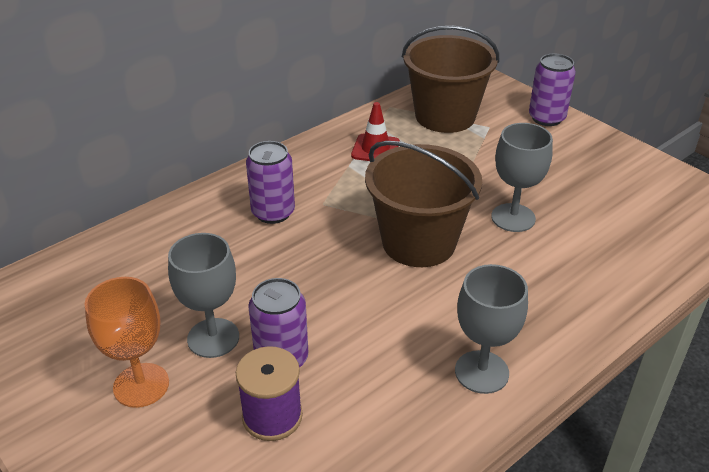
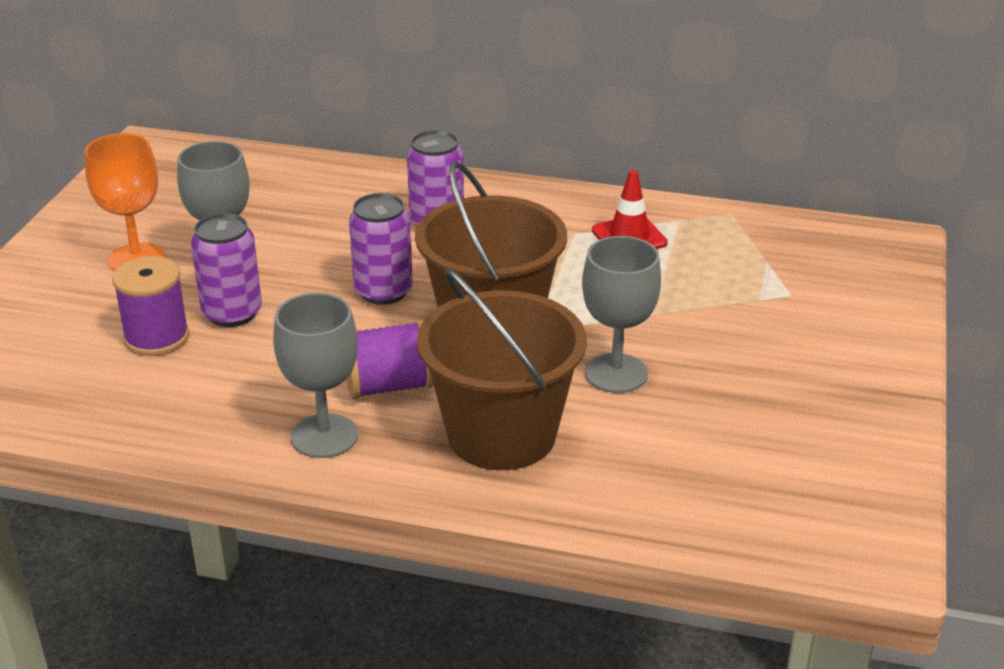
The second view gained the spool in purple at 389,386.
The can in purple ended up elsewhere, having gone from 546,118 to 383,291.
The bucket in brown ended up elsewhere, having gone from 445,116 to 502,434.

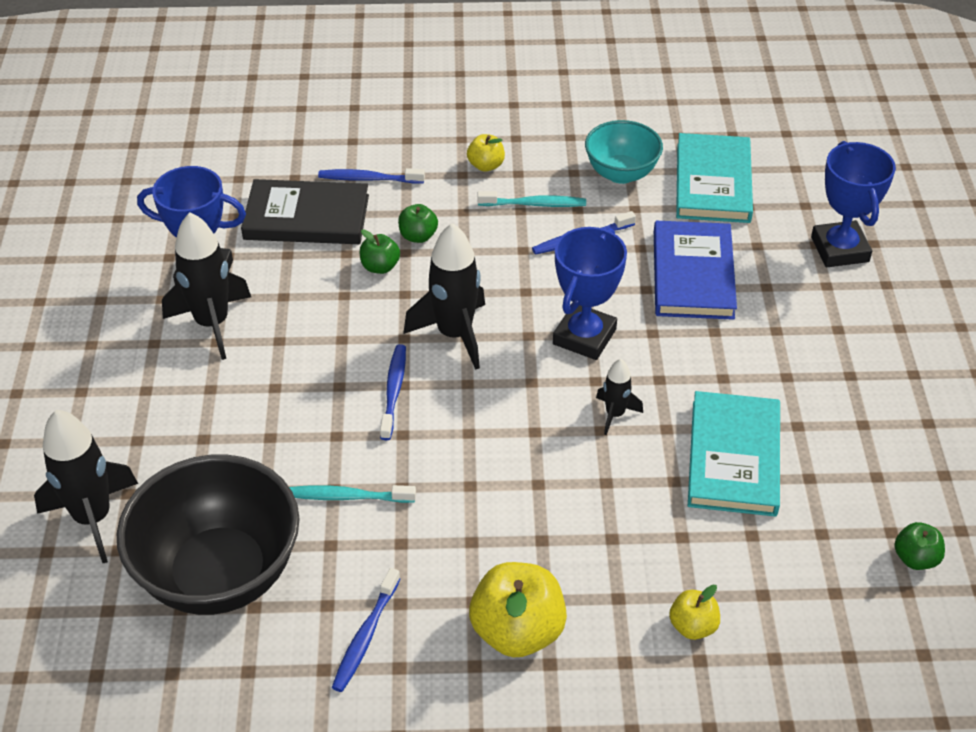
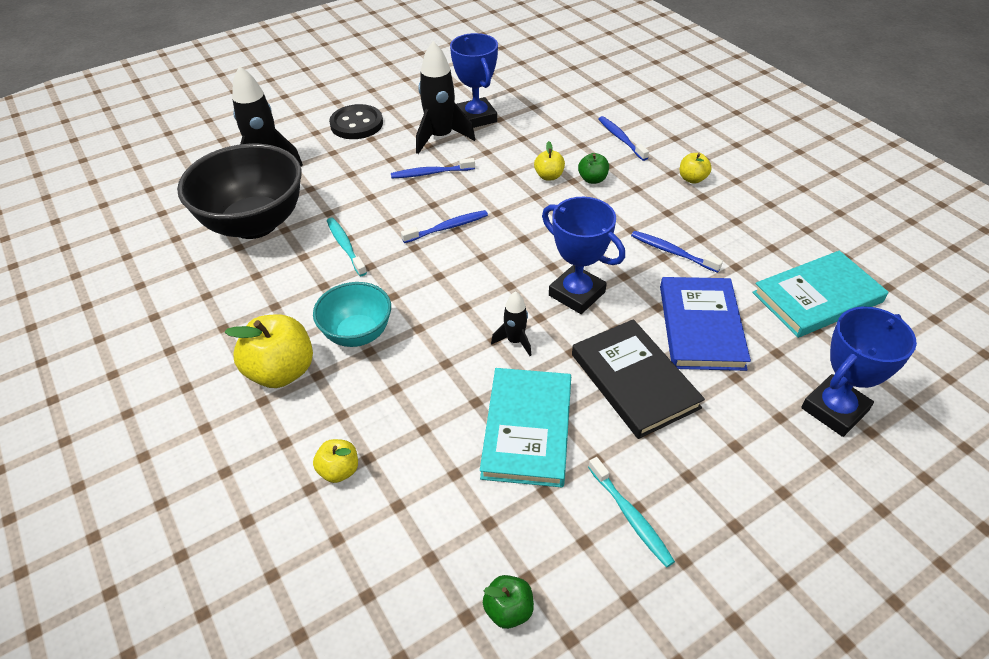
The bowl in turquoise ended up elsewhere, having gone from 621,173 to 357,334.
The second view gained the button in black at 356,124.
The toothbrush in blue ended up elsewhere, having gone from 365,636 to 431,173.
The book in turquoise at 733,457 ended up facing another way, 60 degrees counterclockwise from before.
What was the apple in green at 380,267 turned into the apple in yellow at 549,176.
The trophy in blue at 584,337 ended up facing another way, 45 degrees clockwise from before.
The book in black ended up elsewhere, having gone from 306,217 to 634,380.
The toothbrush in turquoise ended up elsewhere, having gone from 534,204 to 631,516.
The book in blue at 693,274 ended up facing another way, 60 degrees counterclockwise from before.
The second view lost the rocket in black at 454,334.

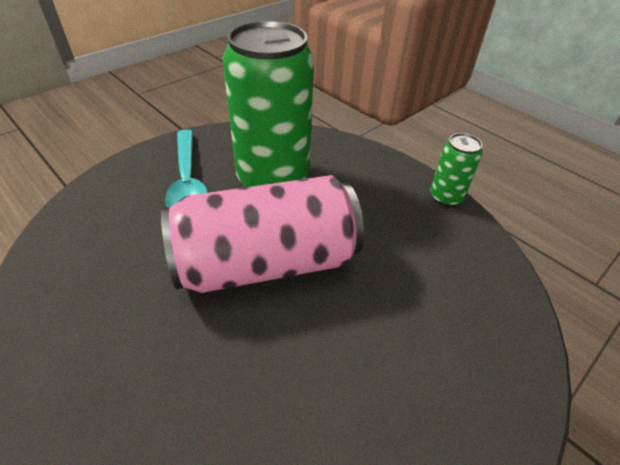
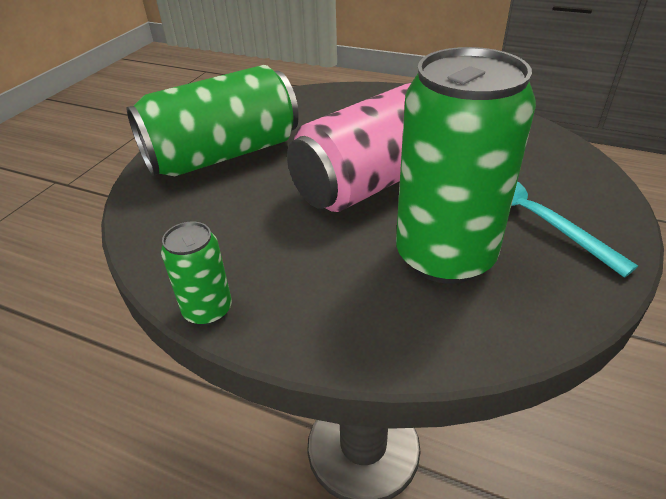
The second view gained the can in green at 223,154.

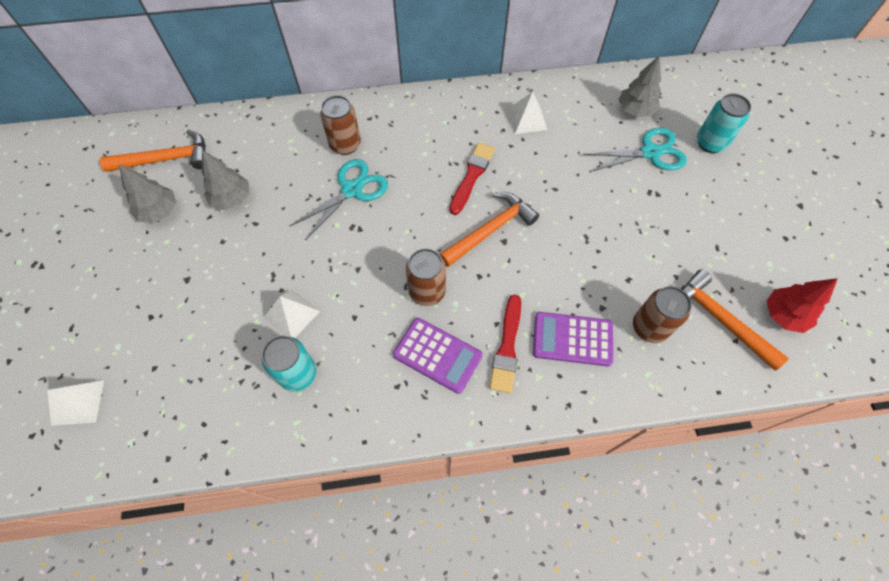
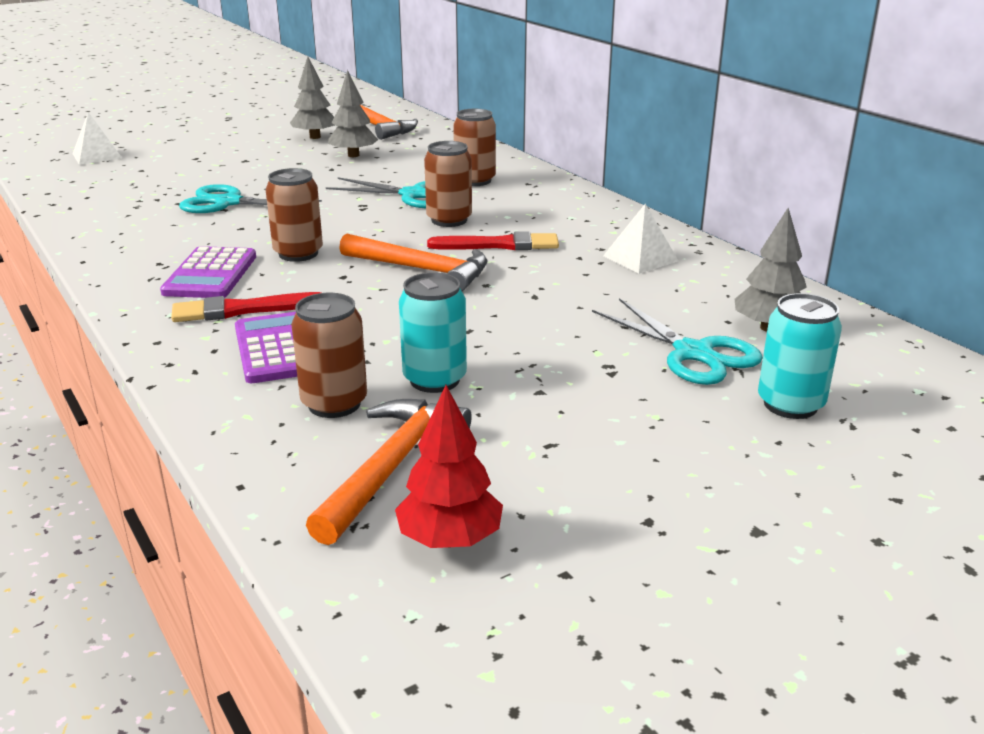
Where the pyramid in white stood at 292,314, the scissors in turquoise came to stand at 228,203.
The can in turquoise ended up elsewhere, having gone from 298,374 to 434,379.
The second view gained the can in brown at 449,220.

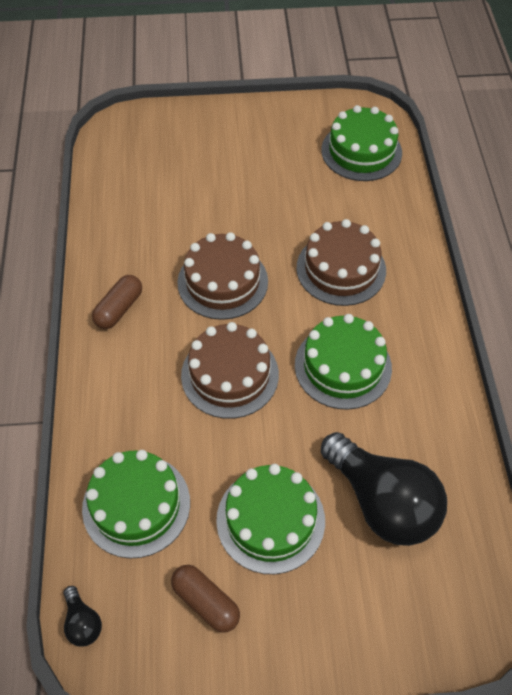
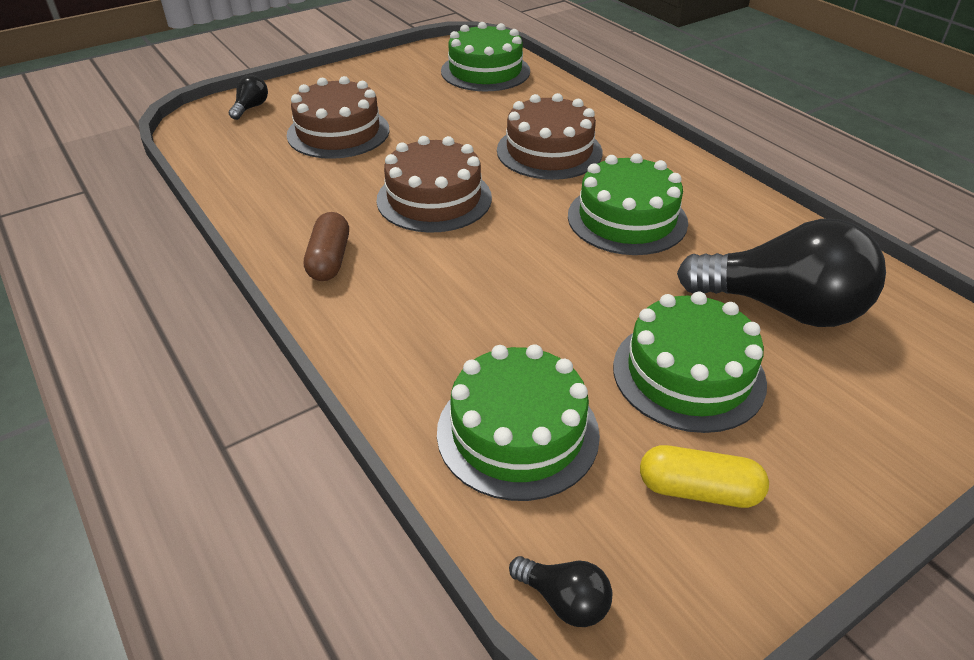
The second view gained the light bulb in black at 251,108.
The cake in brown ended up elsewhere, having gone from 230,375 to 338,132.
What was the capsule in brown at 206,602 turned into the capsule in yellow at 698,490.

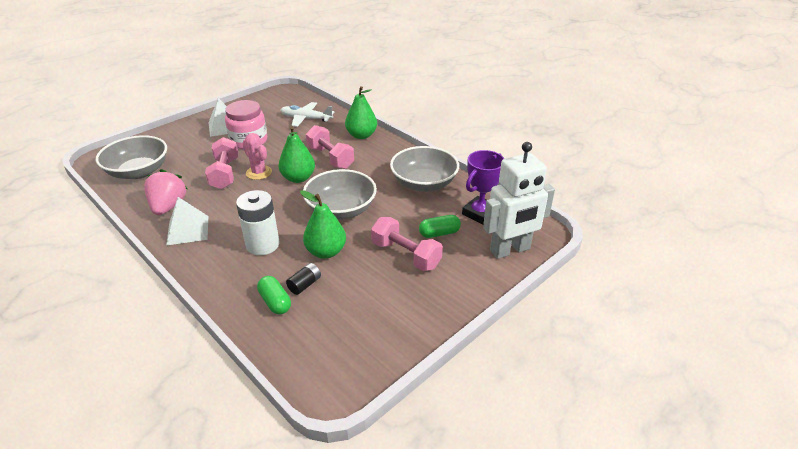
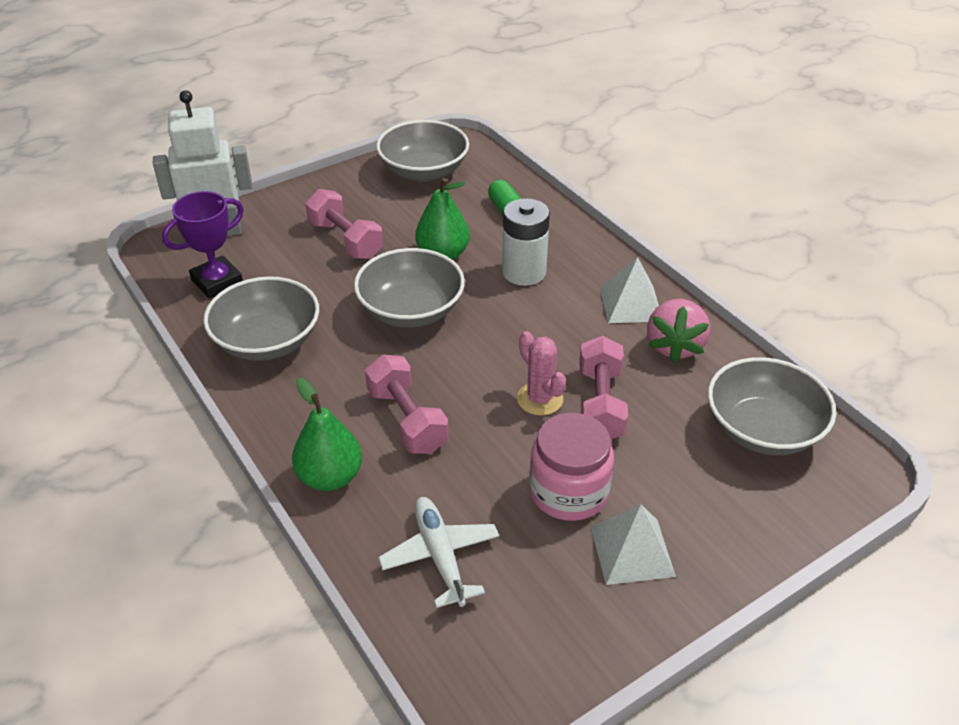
The second view gained the bowl in grey at 424,171.
The plane in white at 306,119 ended up facing another way, 135 degrees counterclockwise from before.
The second view lost the pear in green at 298,178.
The second view lost the battery in black at 305,285.
The second view lost the capsule in green at 439,233.

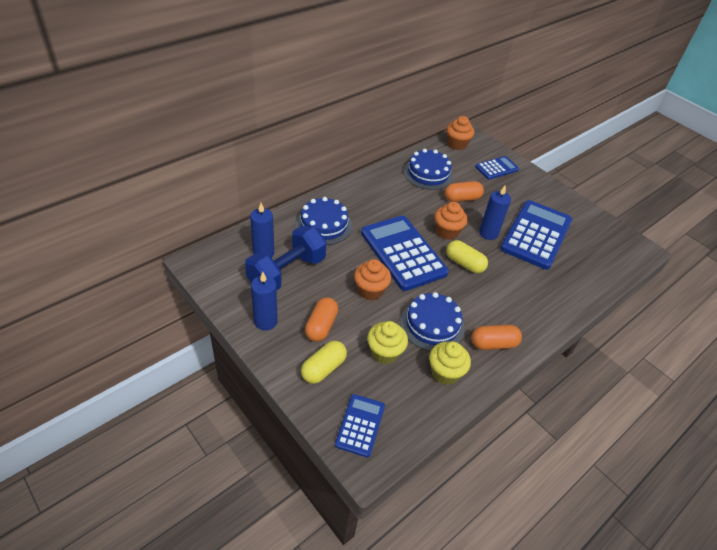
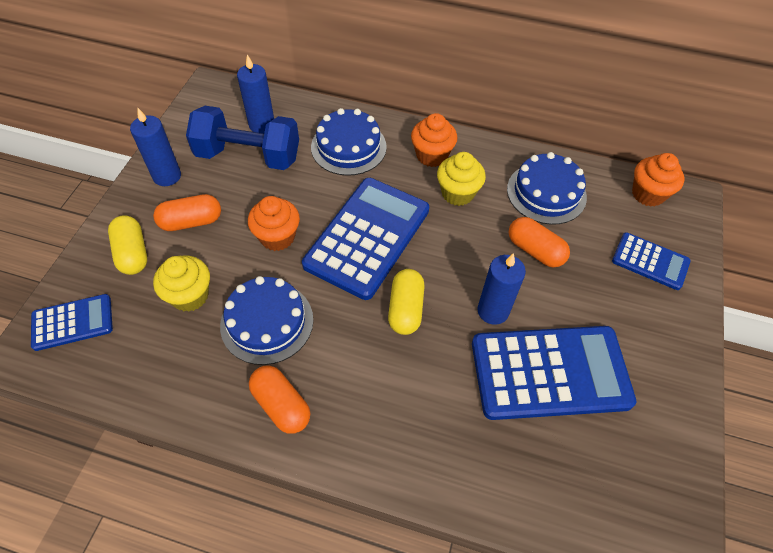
The capsule in yellow at 323,368 ended up facing another way, 60 degrees clockwise from before.
The cupcake in orange ended up elsewhere, having gone from 447,232 to 431,155.
The cupcake in yellow ended up elsewhere, having gone from 445,373 to 457,193.

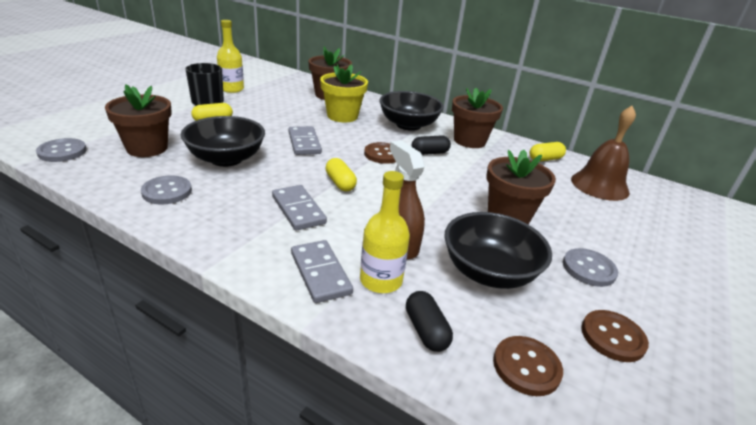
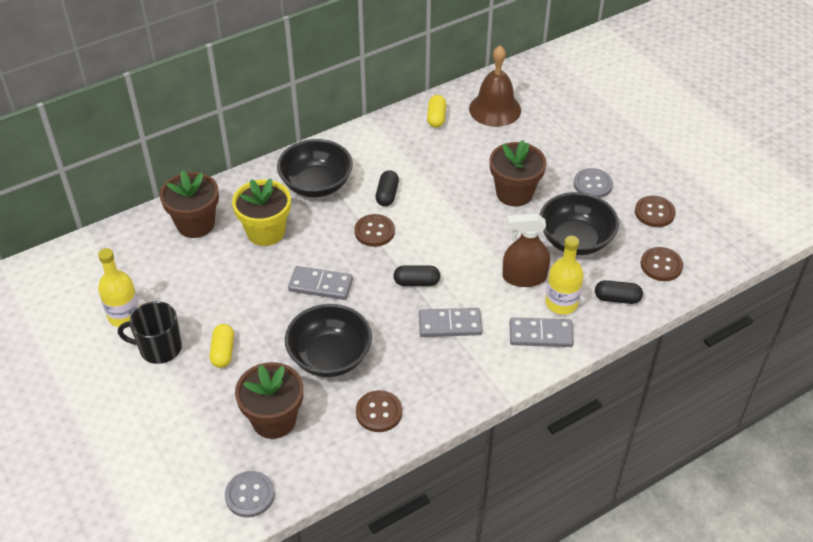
What was the button in grey at 167,191 turned into the button in brown at 379,412.
What was the capsule in yellow at 340,183 turned into the capsule in black at 416,282.
The second view lost the flower pot in brown at 469,141.

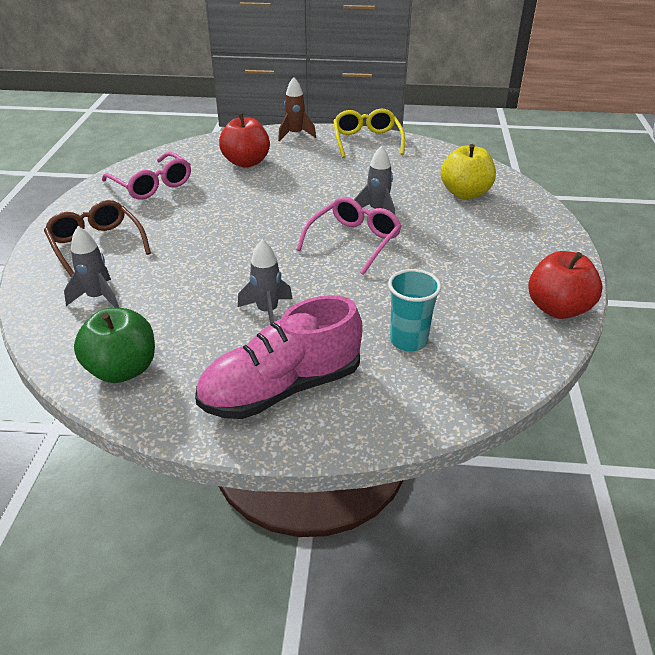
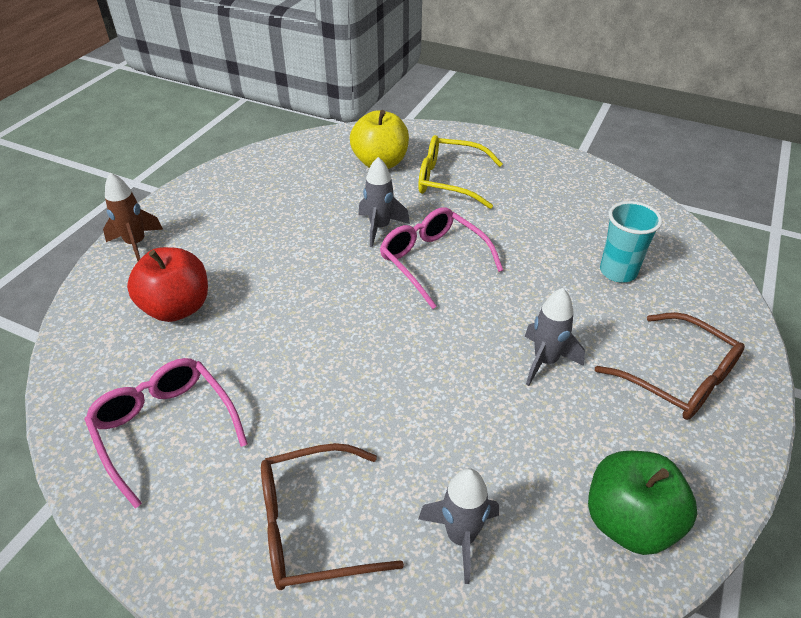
The glasses in pink at 152,185 ended up facing another way, 105 degrees counterclockwise from before.
The glasses in yellow ended up elsewhere, having gone from 366,141 to 449,180.
Where the shoe in pink stood at 281,388, the glasses in brown came to stand at 678,378.
The second view lost the apple in red at 557,309.

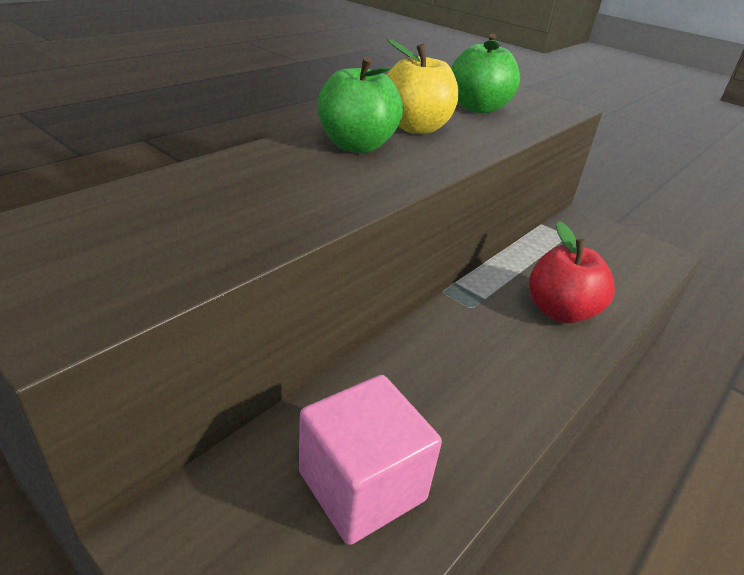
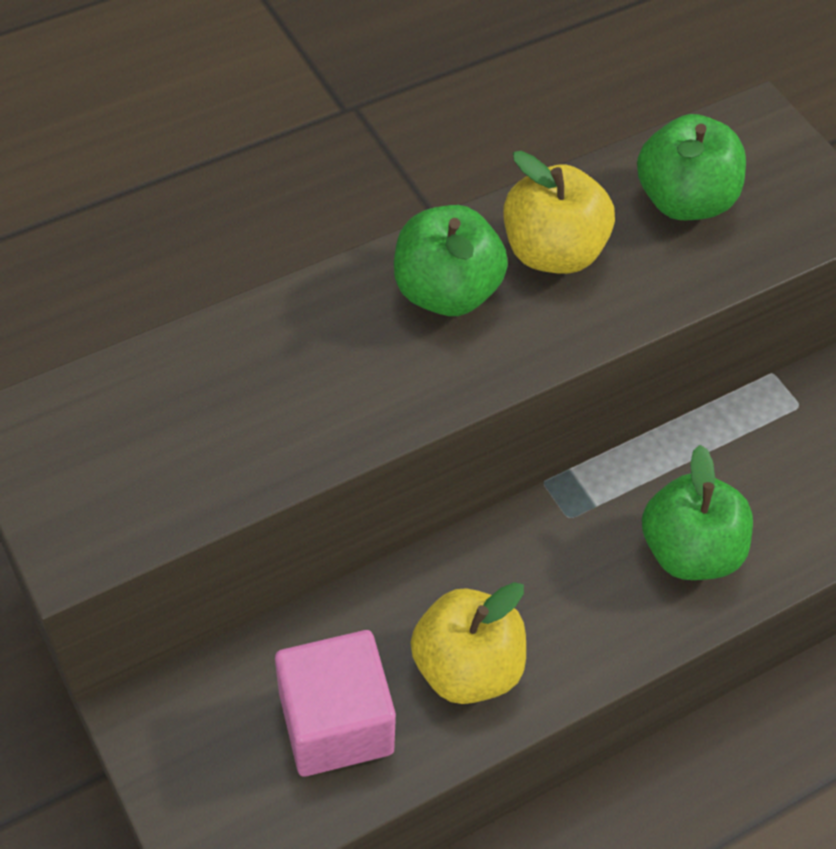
The second view gained the apple in yellow at 467,667.
What was the apple in red at 560,311 turned into the apple in green at 689,551.

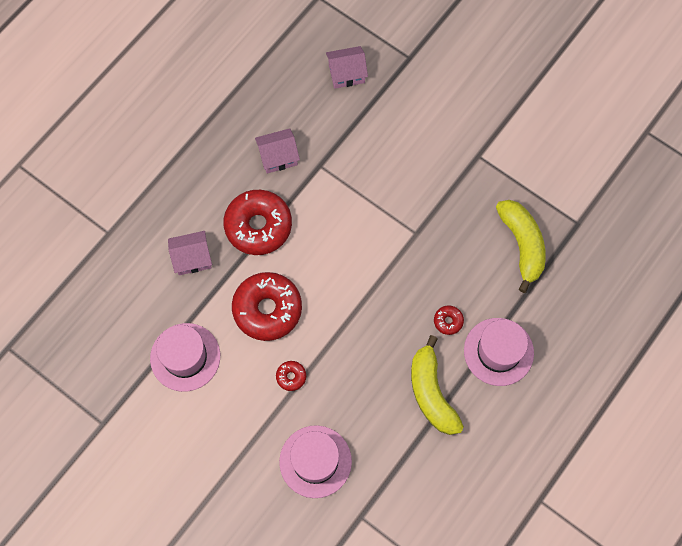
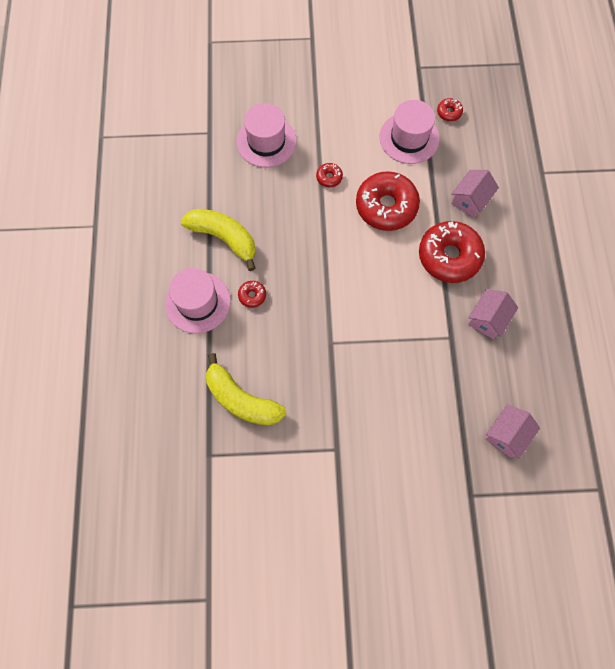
The second view gained the donut in red at 449,112.

